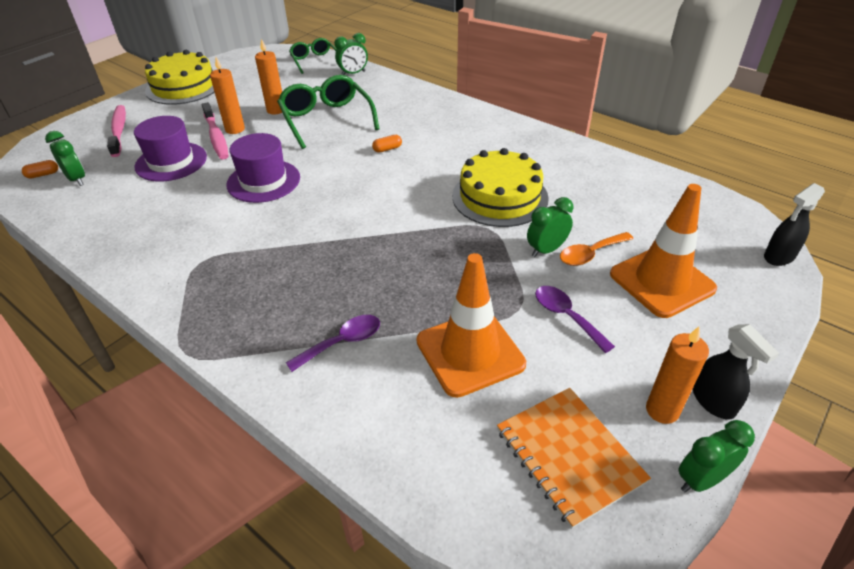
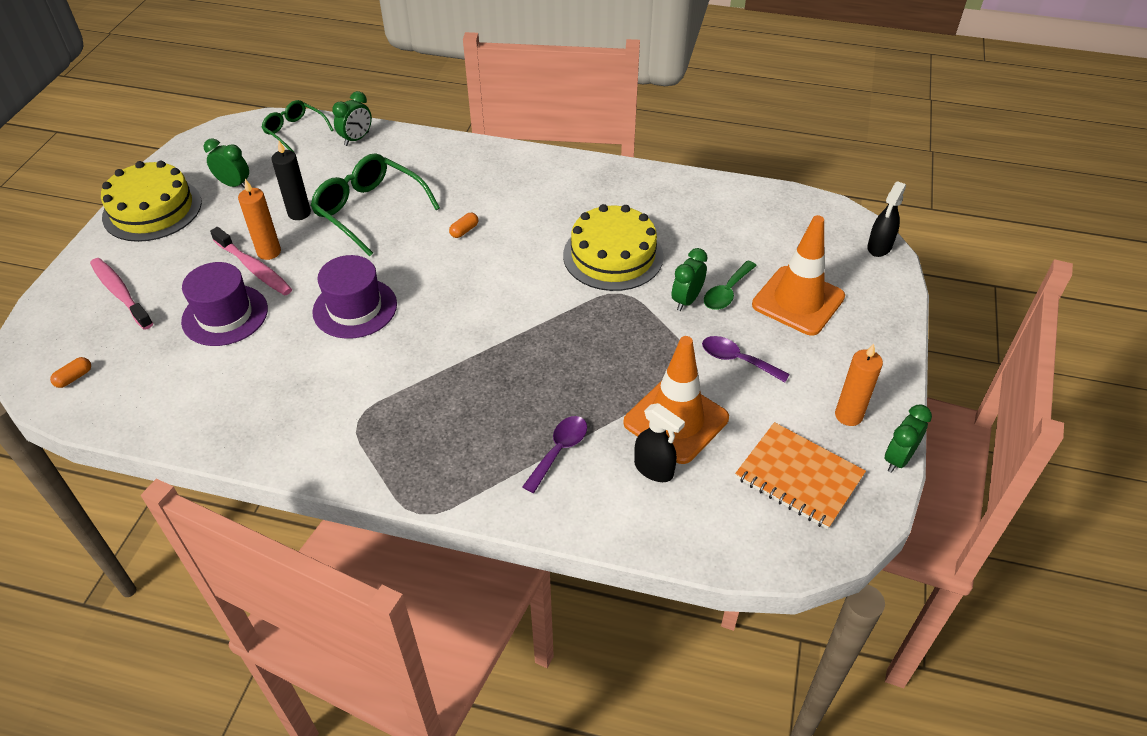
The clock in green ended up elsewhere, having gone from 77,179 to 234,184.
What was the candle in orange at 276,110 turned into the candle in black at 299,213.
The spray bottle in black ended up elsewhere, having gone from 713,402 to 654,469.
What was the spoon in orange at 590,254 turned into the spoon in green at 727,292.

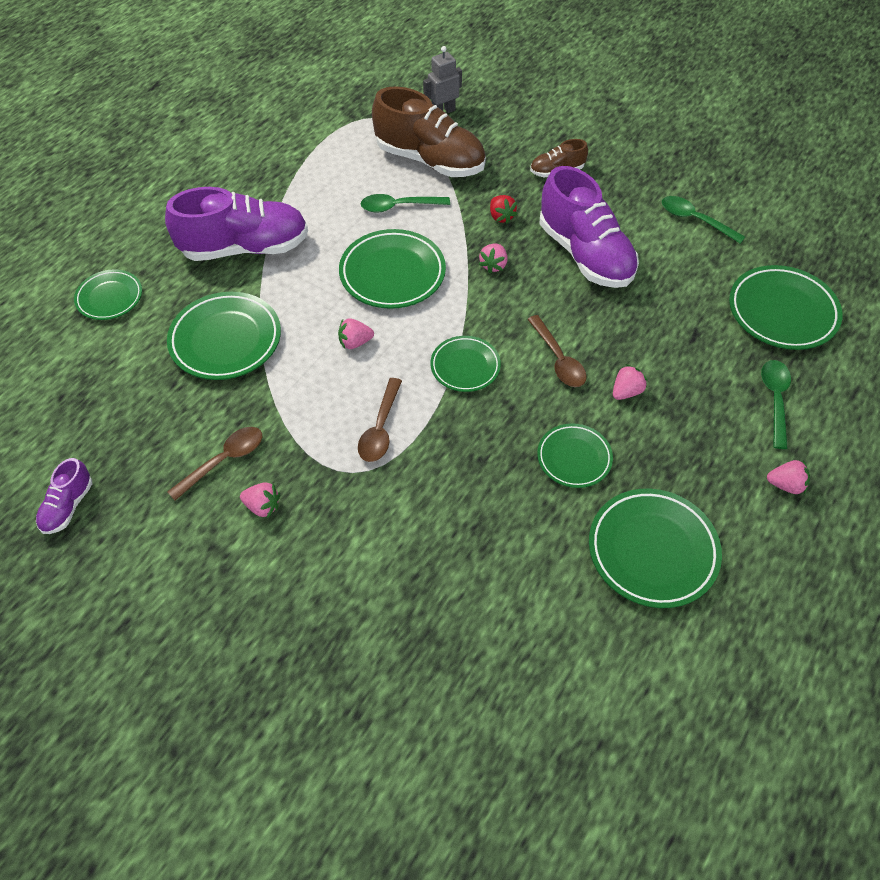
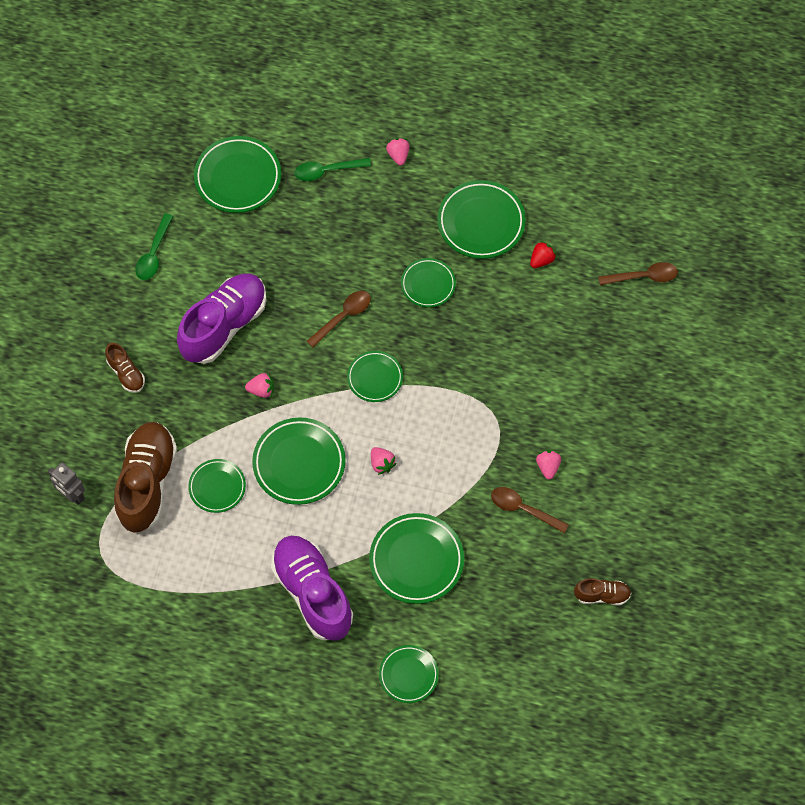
Where the spoon in green stood at 399,206, the plate in green came to stand at 217,487.
The strawberry in red ended up elsewhere, having gone from 501,217 to 541,260.
What was the shoe in purple at 68,506 turned into the shoe in brown at 602,595.
The spoon in brown ended up elsewhere, having gone from 380,428 to 643,277.
The second view lost the strawberry in pink at 626,392.

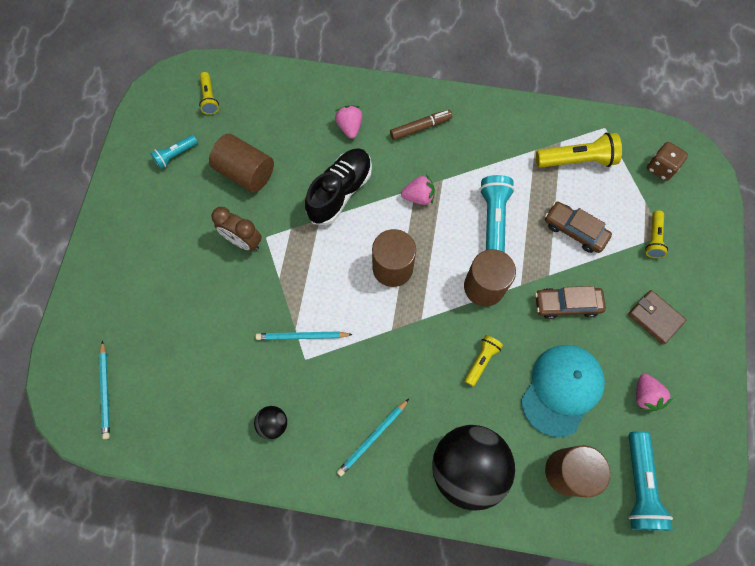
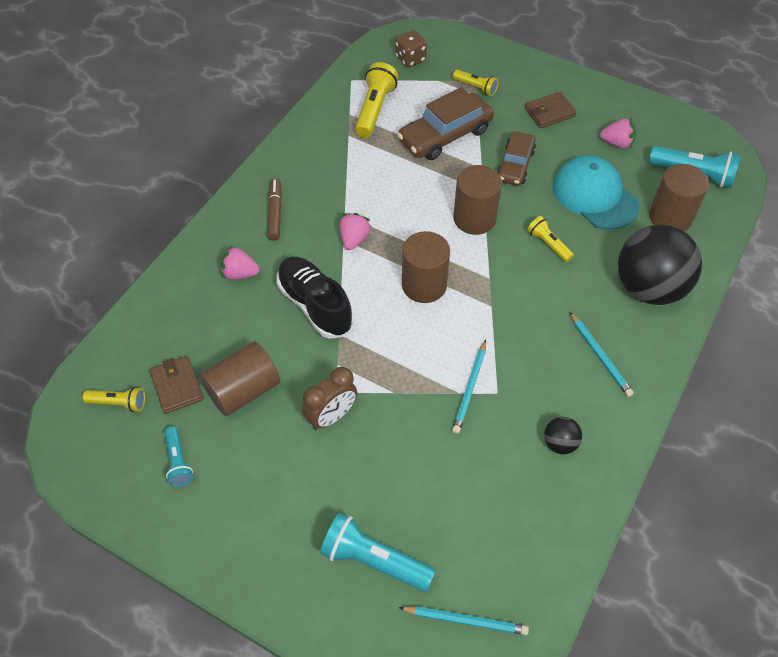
The second view gained the wallet in brown at 177,386.
The flashlight in turquoise ended up elsewhere, having gone from 493,220 to 373,560.
The size of the car in brown at 574,230 changed by a factor of 1.51.

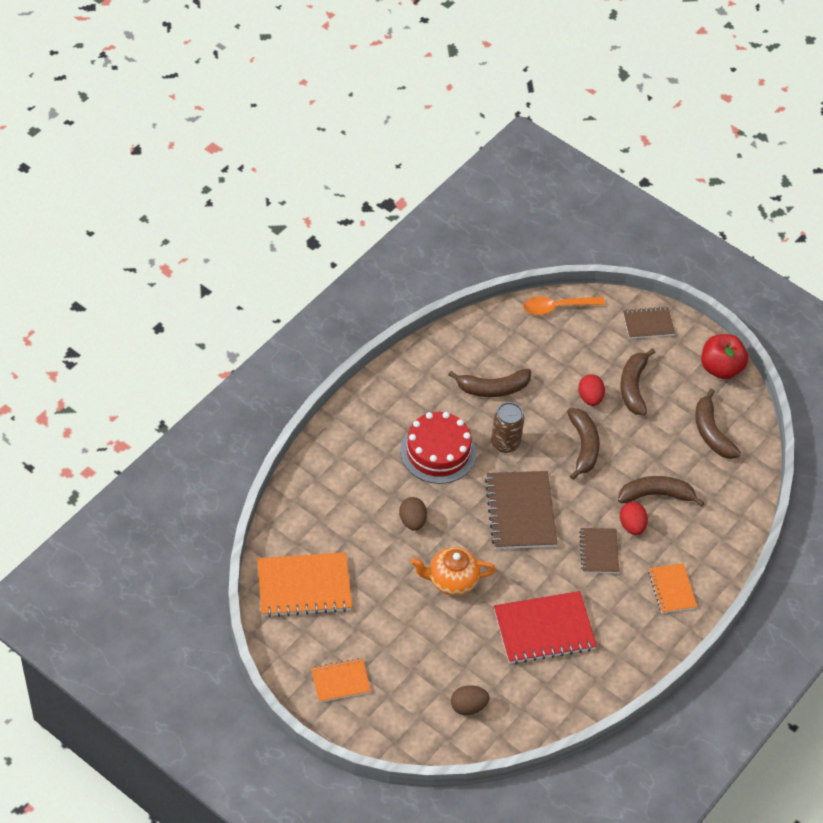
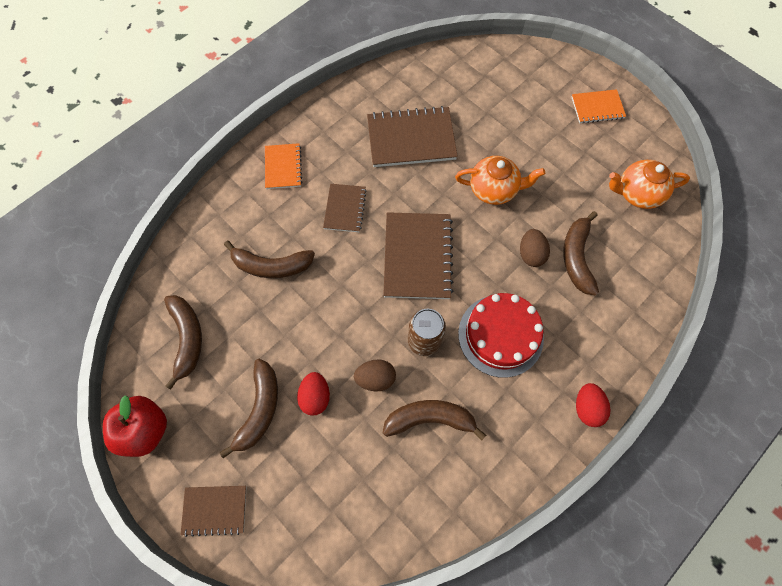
The egg in brown ended up elsewhere, having gone from 468,706 to 375,378.
What was the notebook in red at 544,629 turned into the notebook in brown at 411,139.
The banana in brown ended up elsewhere, having gone from 583,446 to 577,257.
The egg in red ended up elsewhere, having gone from 632,525 to 587,408.
Where the notebook in orange stood at 304,586, the teapot in orange came to stand at 637,194.
The second view lost the spoon in orange at 557,307.

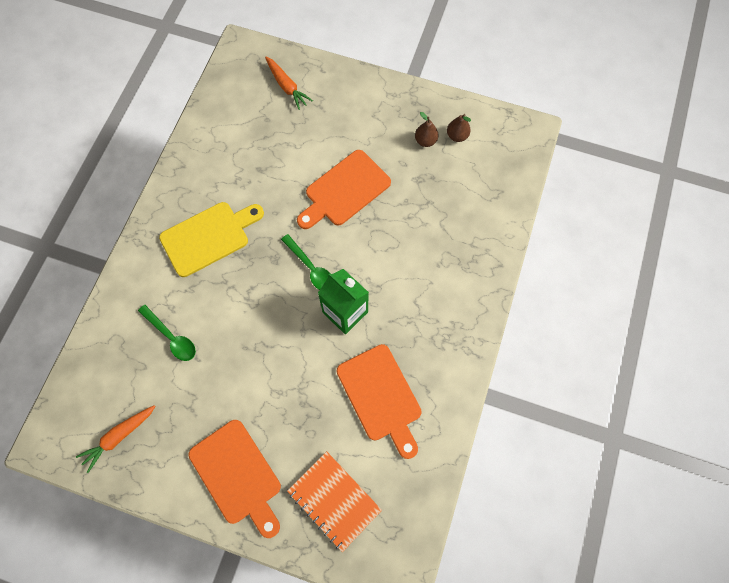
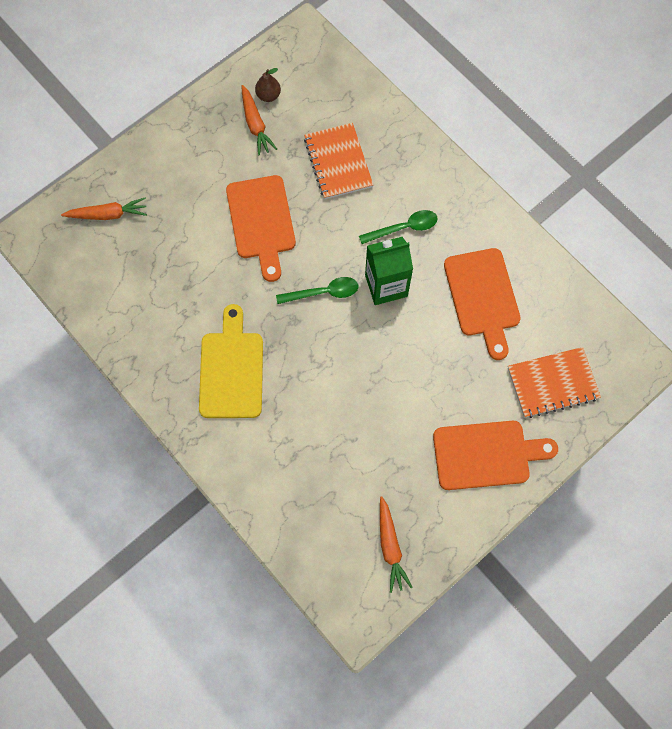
Where the pear in brown stood at 425,141, the carrot in orange came to stand at 255,124.
The second view gained the notebook in orange at 338,162.
The spoon in green ended up elsewhere, having gone from 171,337 to 403,228.
The cutting board in orange at 381,396 ended up facing another way, 75 degrees clockwise from before.

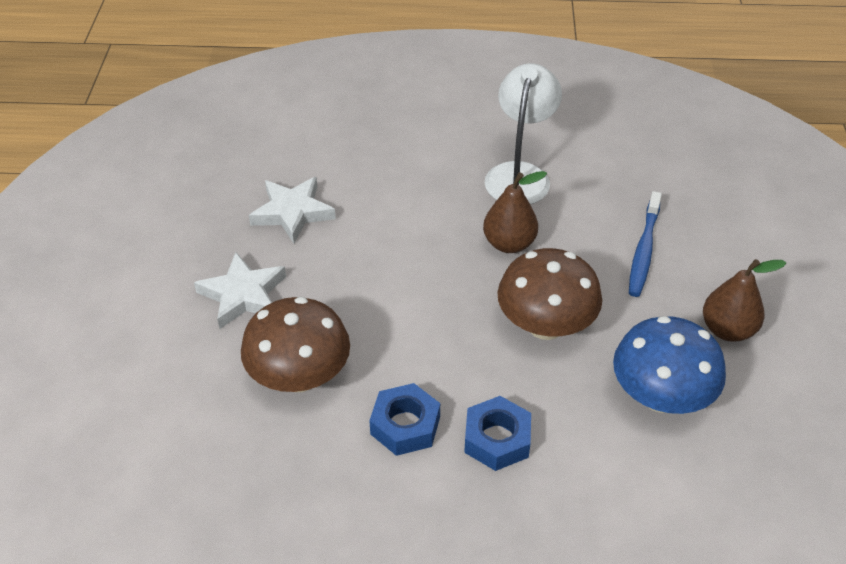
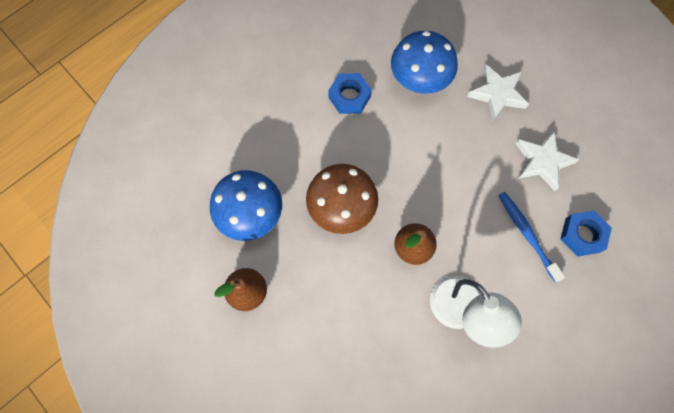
What was the mushroom in brown at 299,376 turned into the mushroom in blue at 420,79.
The toothbrush in blue ended up elsewhere, having gone from 644,250 to 527,234.
The nut in blue ended up elsewhere, having gone from 497,439 to 582,235.

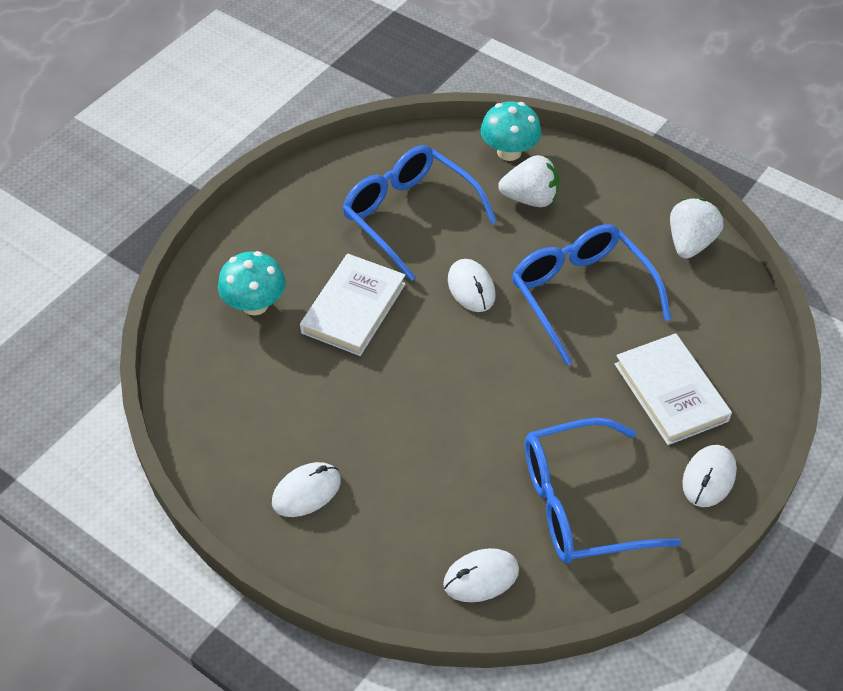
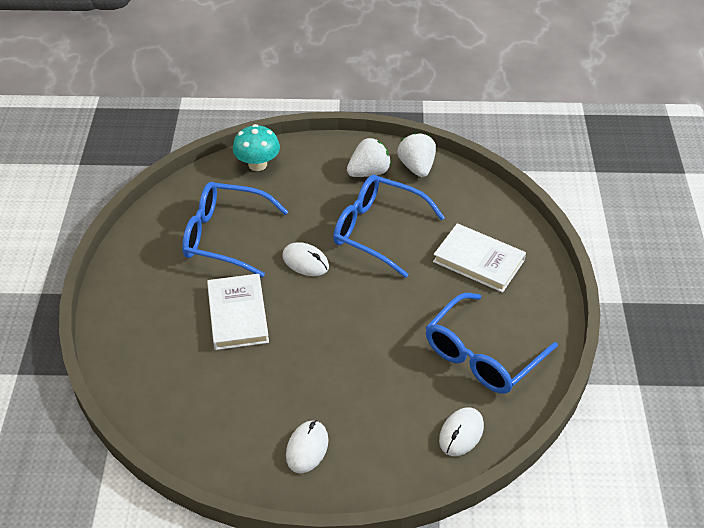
The strawberry in white ended up elsewhere, having gone from 530,199 to 369,172.
The second view lost the mushroom in turquoise at 255,304.
The second view lost the mouse in white at 708,478.

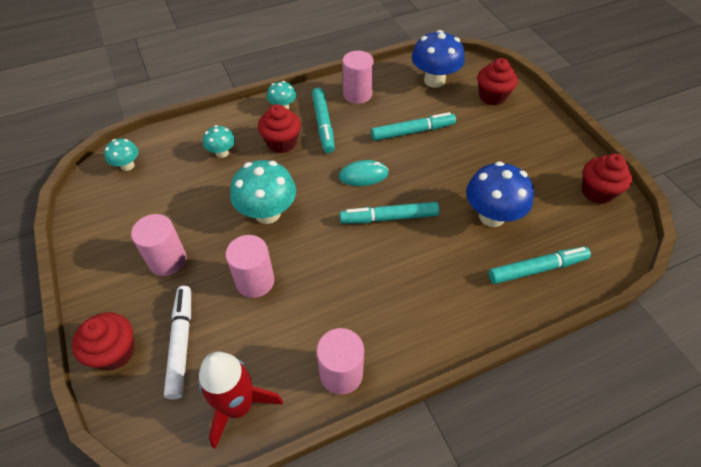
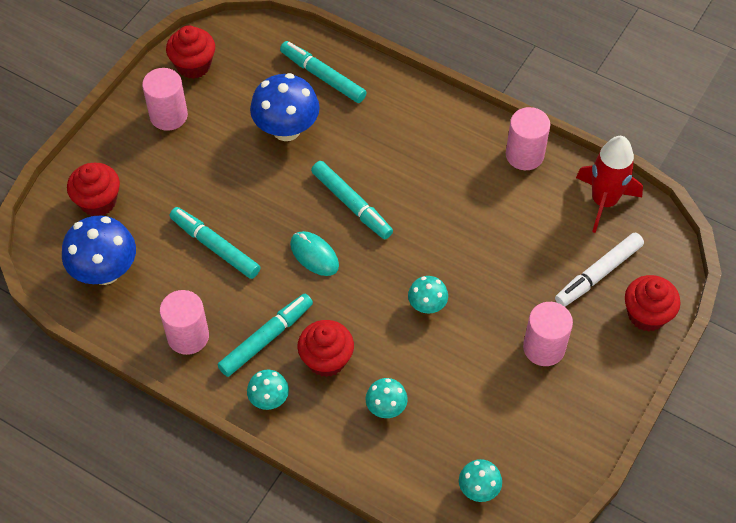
The cylinder in pink ended up elsewhere, having gone from 255,281 to 168,115.
The size of the mushroom in turquoise at 267,213 changed by a factor of 0.54.

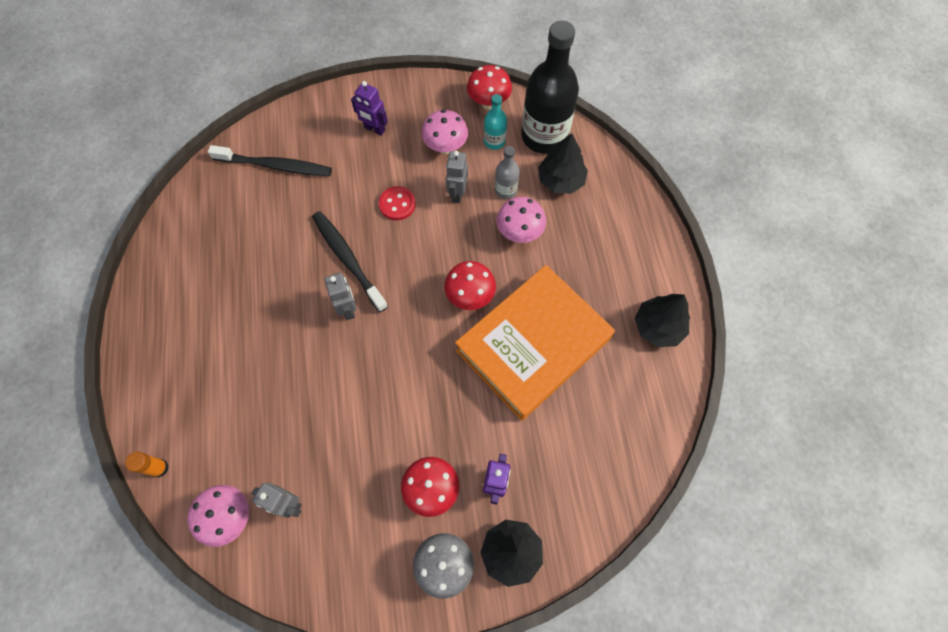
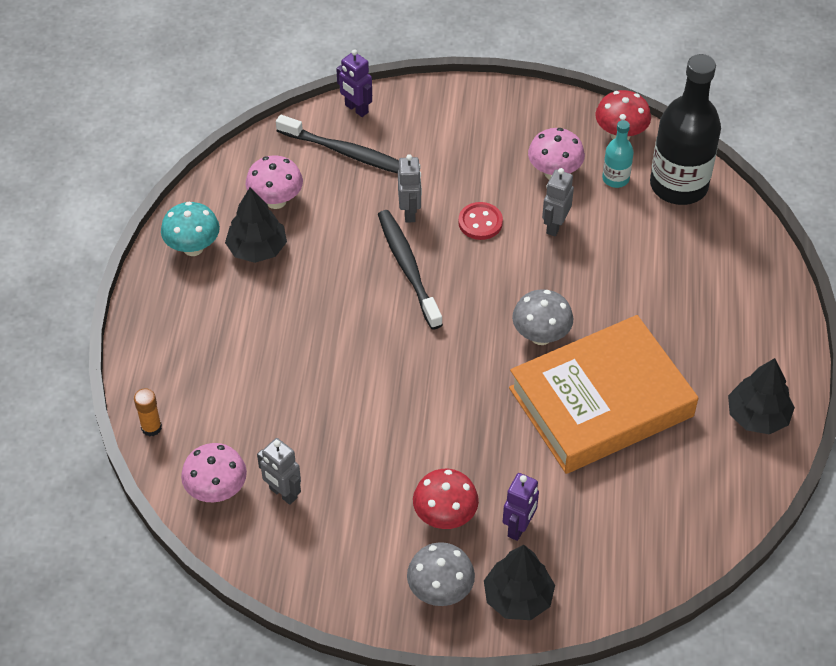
The second view gained the mushroom in turquoise at 193,248.
The tree in black ended up elsewhere, having gone from 560,180 to 257,249.
The mushroom in pink ended up elsewhere, having gone from 519,233 to 276,201.
The robot in purple ended up elsewhere, having gone from 374,129 to 356,109.
The robot in grey ended up elsewhere, having gone from 348,309 to 410,212.
What was the mushroom in red at 470,296 turned into the mushroom in grey at 541,336.
The second view lost the bottle in grey at 506,190.

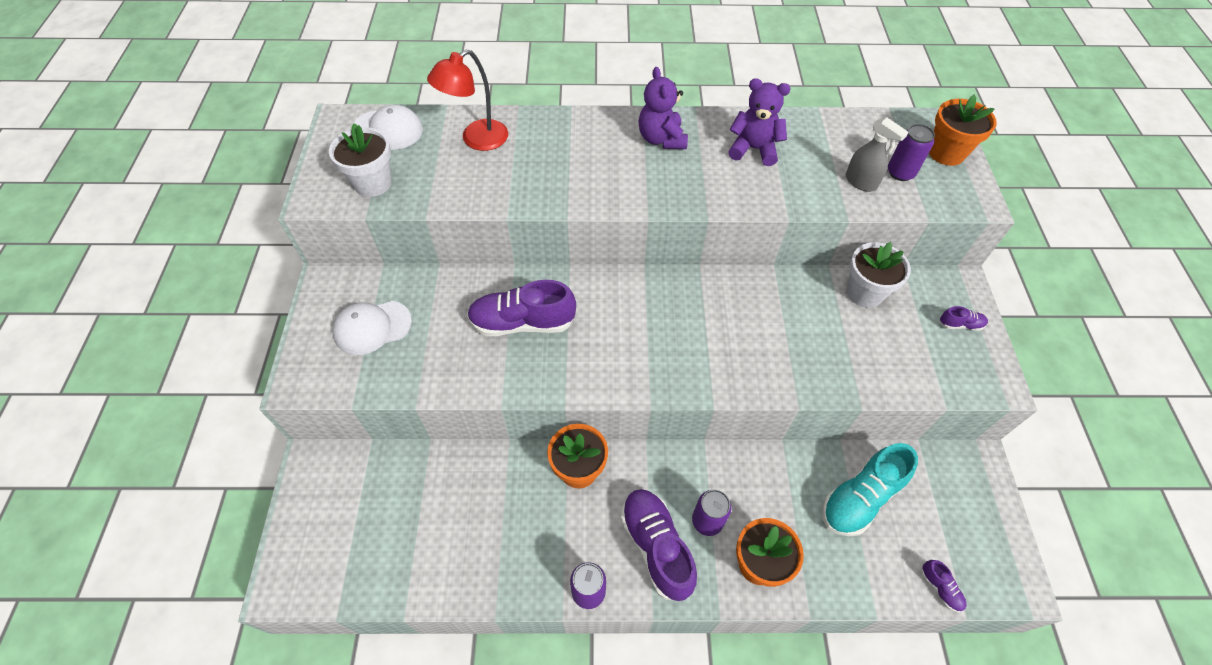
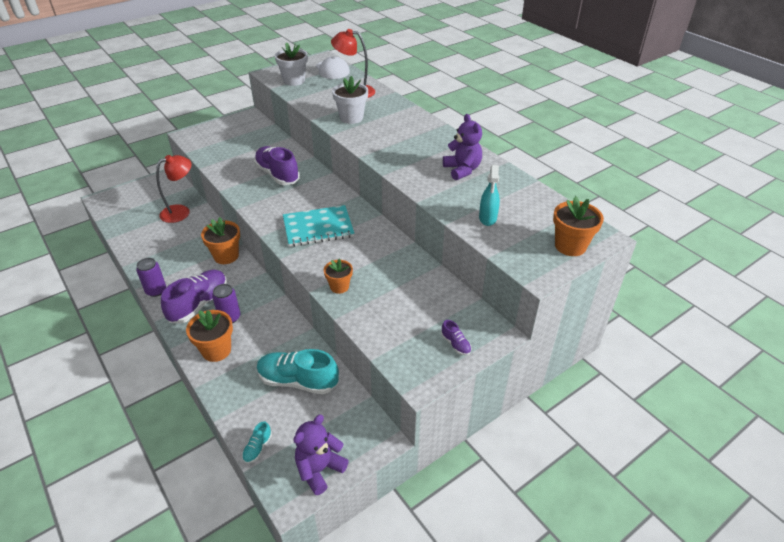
The second view gained the lamp in red at 181,211.
What was the shoe in purple at 940,588 turned into the shoe in turquoise at 257,448.
The second view gained the notebook in turquoise at 318,227.
The teddy bear in purple ended up elsewhere, having gone from 661,139 to 319,469.
The second view gained the flower pot in orange at 339,287.
The flower pot in white ended up elsewhere, having gone from 864,293 to 351,118.
What was the spray bottle in grey at 861,182 turned into the spray bottle in turquoise at 487,218.
The second view lost the cap in white at 372,327.
The second view lost the can in purple at 900,172.

